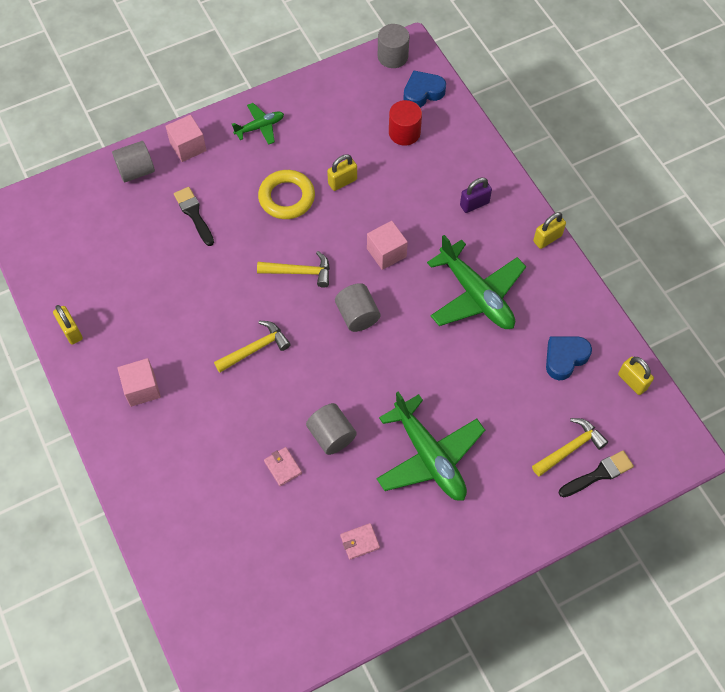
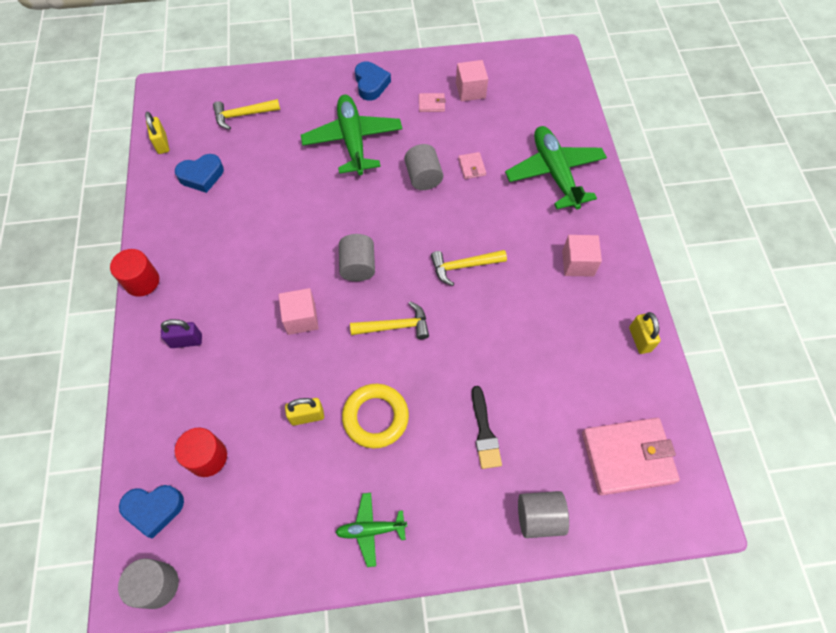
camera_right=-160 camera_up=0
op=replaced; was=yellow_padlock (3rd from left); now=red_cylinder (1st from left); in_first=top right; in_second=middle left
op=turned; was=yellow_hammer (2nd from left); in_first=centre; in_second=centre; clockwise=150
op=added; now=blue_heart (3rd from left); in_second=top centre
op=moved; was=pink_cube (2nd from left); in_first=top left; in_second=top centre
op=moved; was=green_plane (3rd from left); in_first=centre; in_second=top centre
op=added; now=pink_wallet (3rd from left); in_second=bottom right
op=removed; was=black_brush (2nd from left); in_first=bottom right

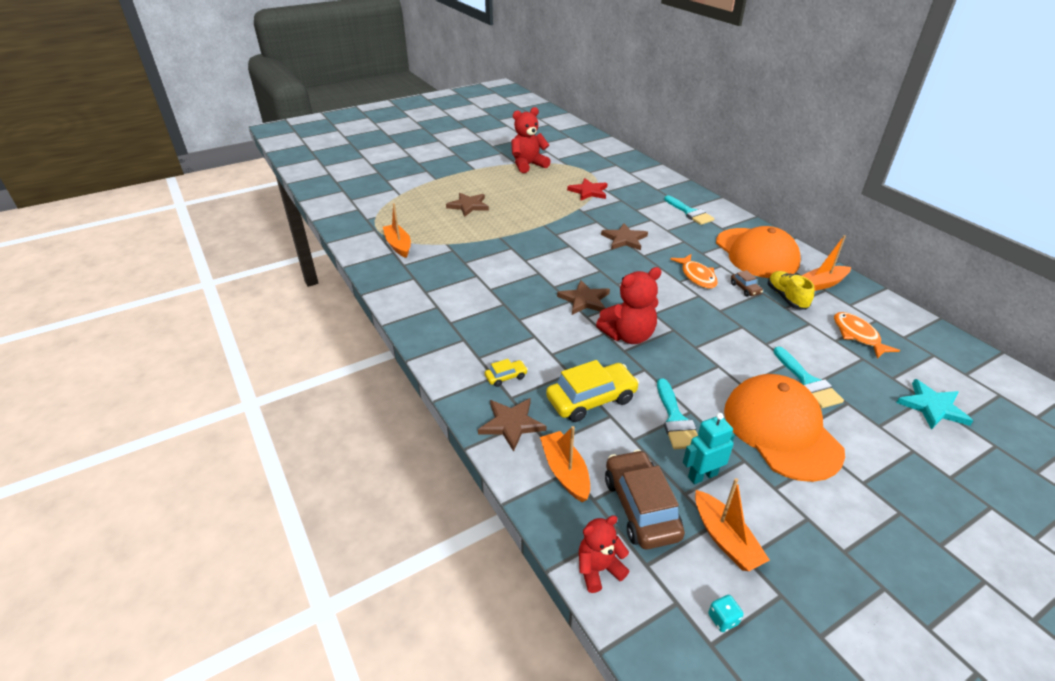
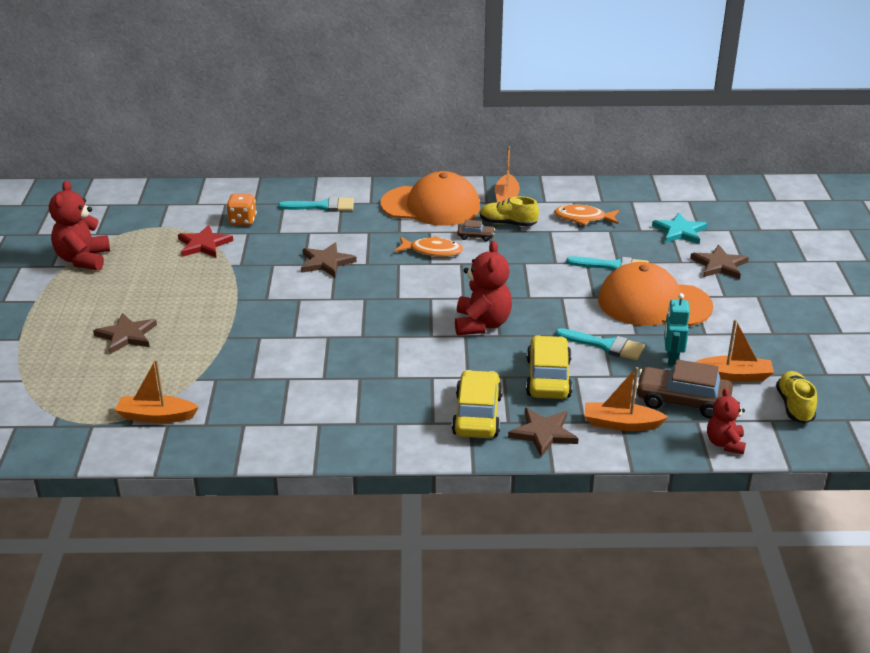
camera_right=-60 camera_up=-5
op=added; now=orange_dice; in_second=top left
op=resized; was=yellow_car (1st from left); in_first=centre; in_second=centre; ratio=2.07
op=moved; was=brown_star (3rd from left in the first image); now=brown_star (4th from left); in_first=centre; in_second=middle right
op=replaced; was=turquoise_dice; now=yellow_shoe (2nd from left); in_first=bottom right; in_second=middle right

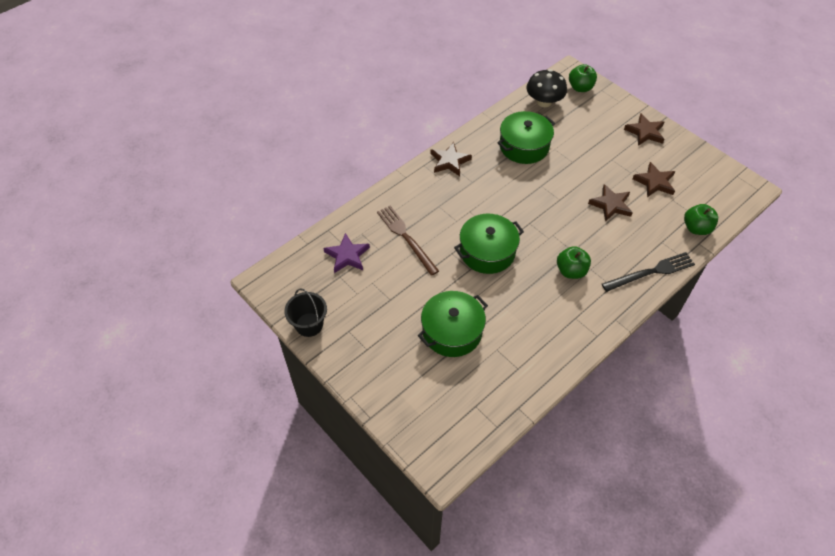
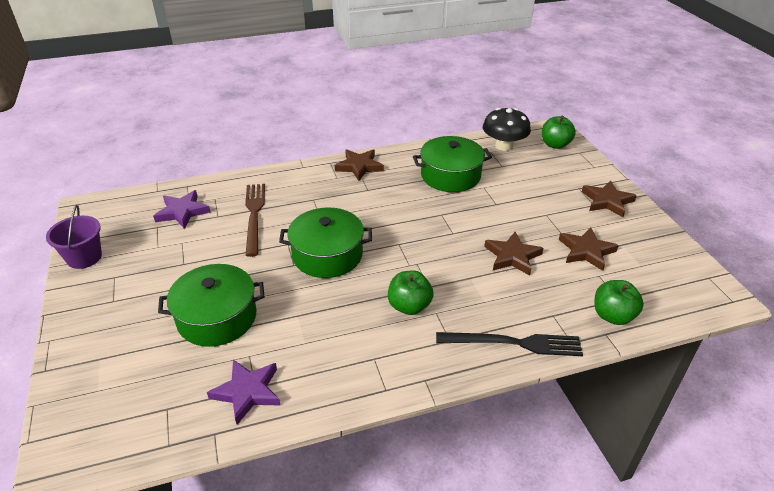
camera_right=25 camera_up=-15
op=recoloured; was=black_bucket; now=purple_bucket; in_first=centre; in_second=middle left
op=added; now=purple_star (2nd from left); in_second=bottom left

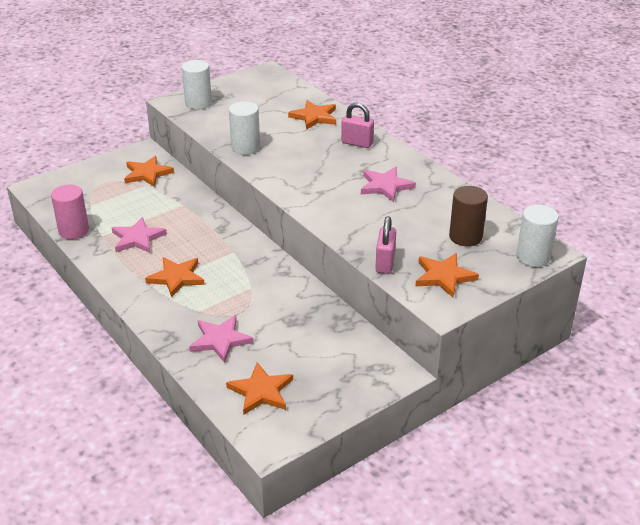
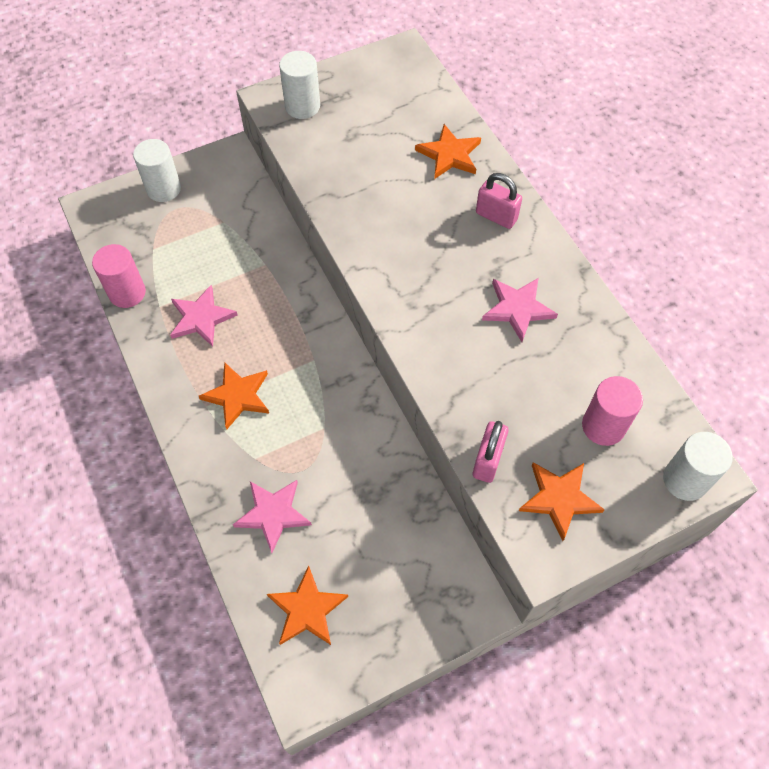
camera_right=10 camera_up=25
op=moved; was=white_cylinder (2nd from left in the first image); now=white_cylinder (1st from left); in_first=top centre; in_second=top left
op=recoloured; was=brown_cylinder; now=pink_cylinder (2nd from left); in_first=middle right; in_second=middle right
op=removed; was=orange_star (1st from left); in_first=top left

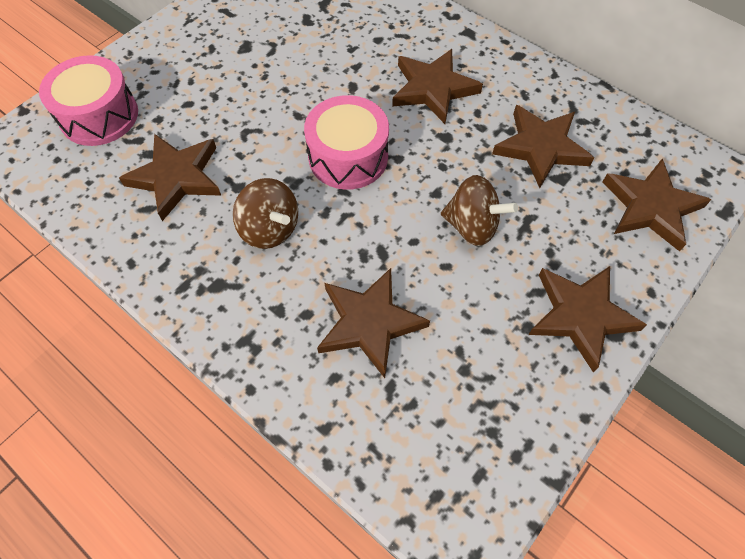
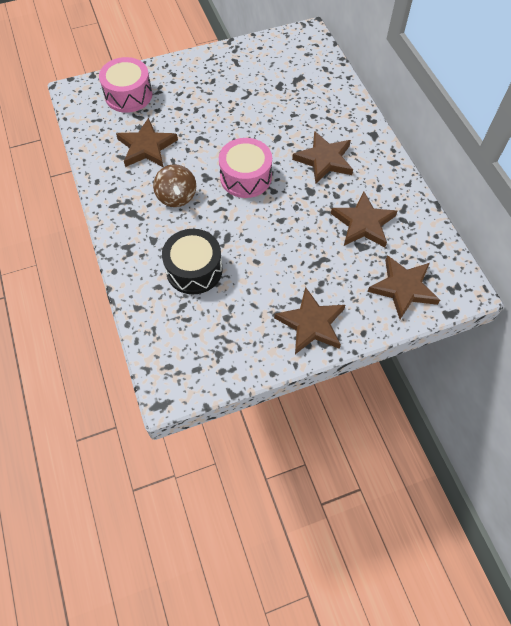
camera_right=30 camera_up=0
op=replaced; was=brown_star (2nd from left); now=black_drum; in_first=centre; in_second=centre
op=removed; was=brown_spinning_top (2nd from left); in_first=centre

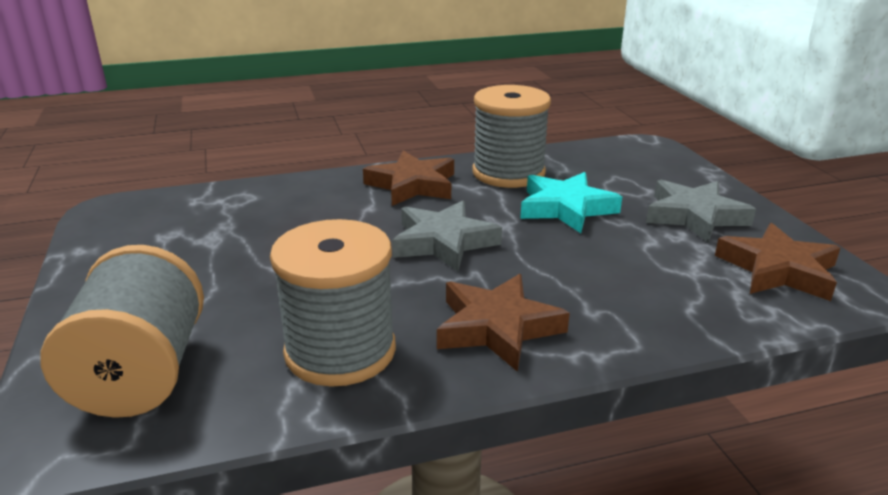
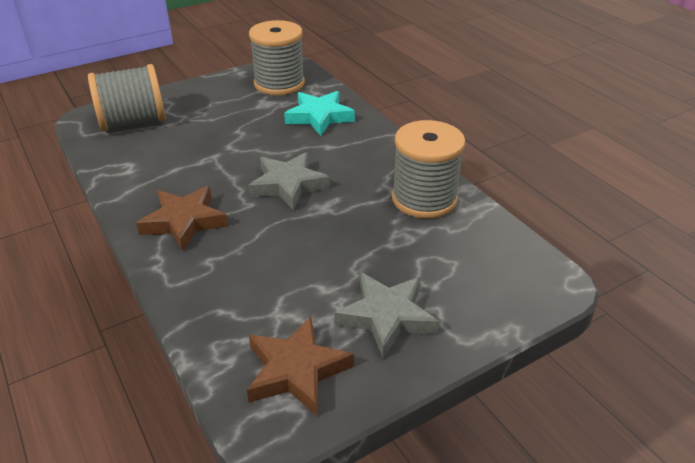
camera_right=75 camera_up=10
op=moved; was=grey_spool (2nd from left); in_first=centre; in_second=top centre
op=moved; was=turquoise_star; in_first=centre; in_second=top centre
op=removed; was=brown_star (1st from left); in_first=centre

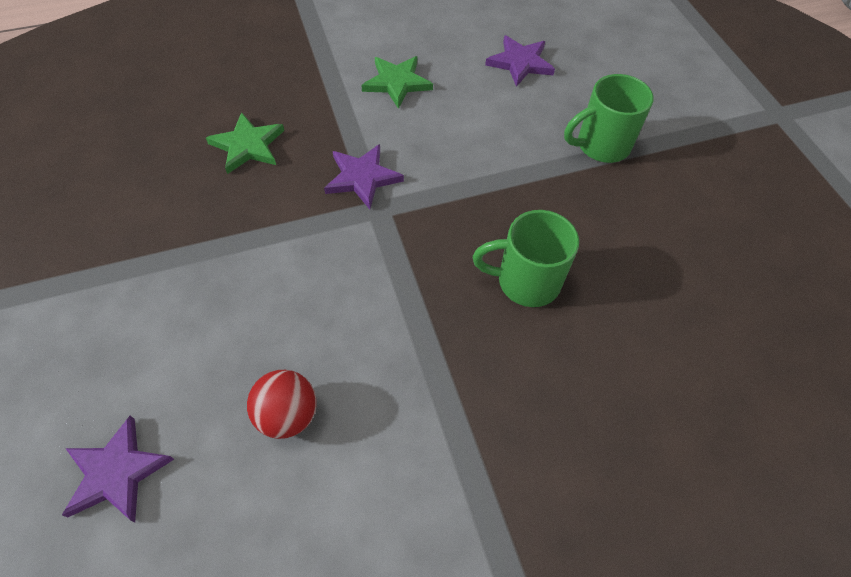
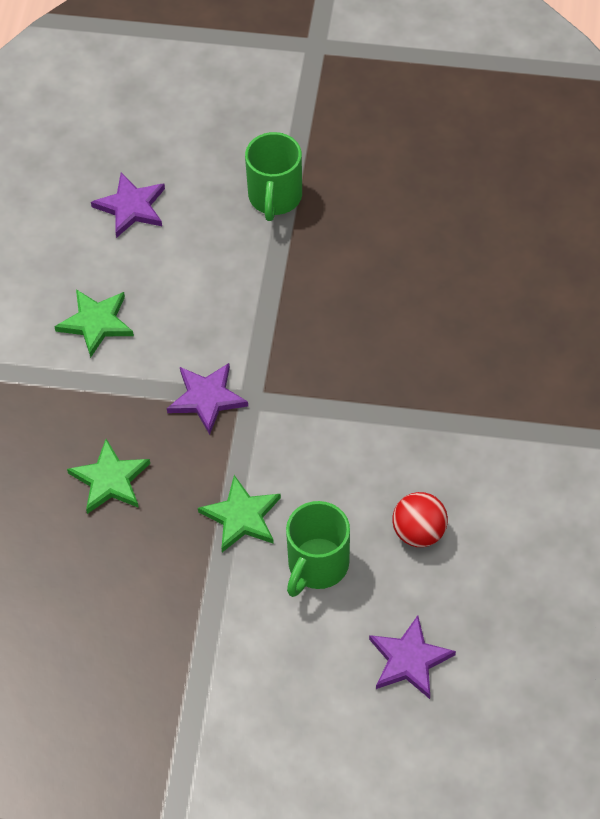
camera_right=-60 camera_up=0
op=added; now=green_star (3rd from left); in_second=centre
op=moved; was=green_mug (1st from left in the first image); now=green_mug (2nd from left); in_first=centre; in_second=bottom centre

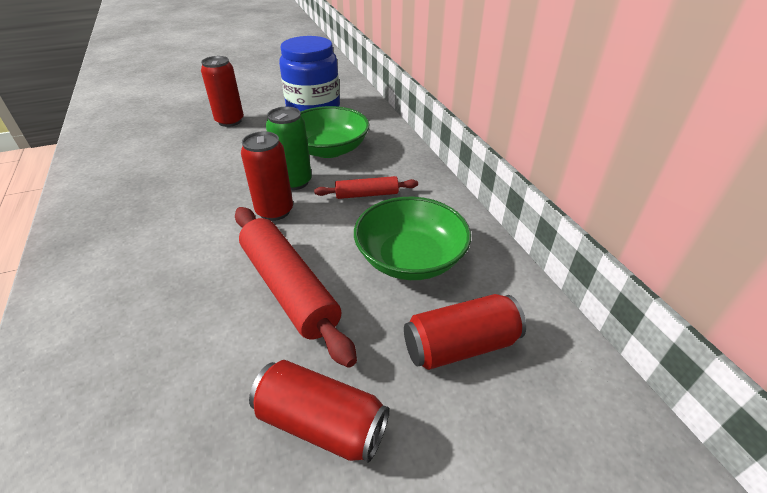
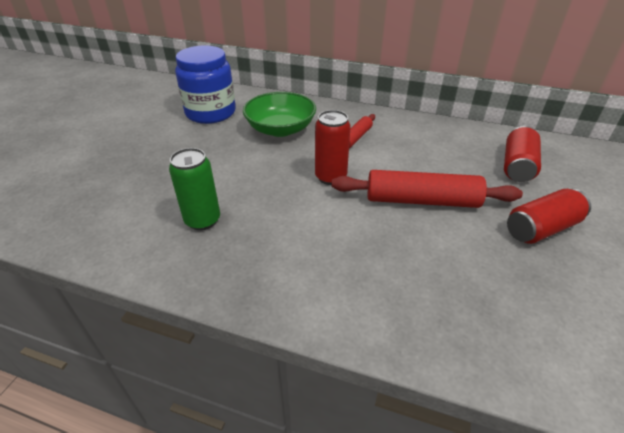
camera_right=-50 camera_up=0
op=moved; was=green_can; in_first=top centre; in_second=middle left
op=removed; was=red_can (1st from left); in_first=top left
op=removed; was=green_bowl (2nd from left); in_first=centre

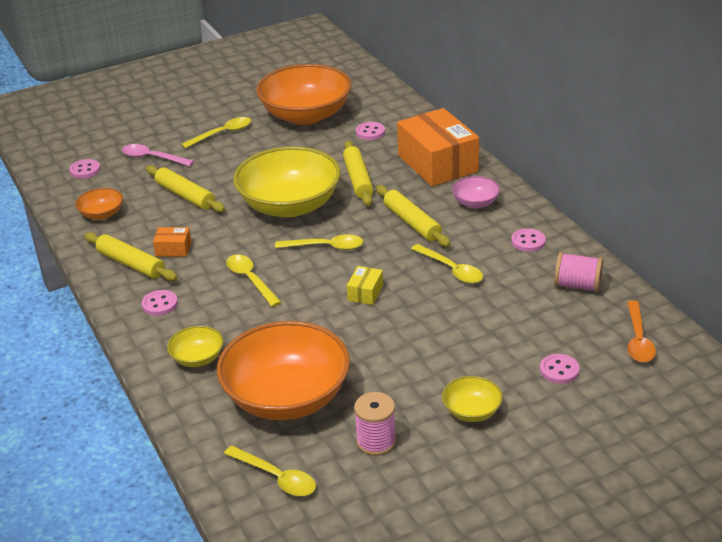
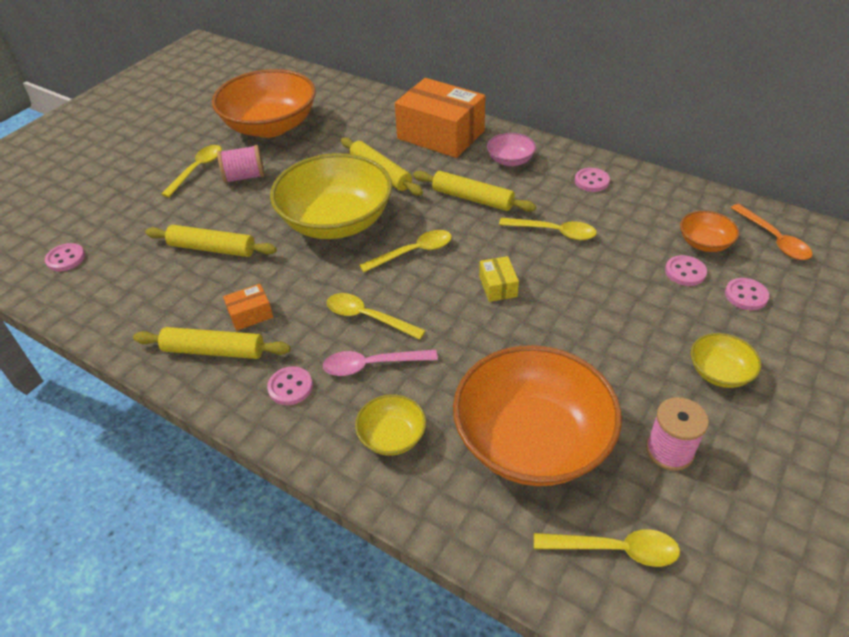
camera_right=-30 camera_up=10
op=moved; was=pink_spool (2nd from left in the first image); now=pink_spool (1st from left); in_first=middle right; in_second=top left
op=moved; was=pink_spoon; in_first=top left; in_second=centre
op=moved; was=pink_button (3rd from left in the first image); now=pink_button (4th from left); in_first=top centre; in_second=middle right
op=moved; was=orange_bowl (1st from left in the first image); now=orange_bowl (3rd from left); in_first=middle left; in_second=middle right

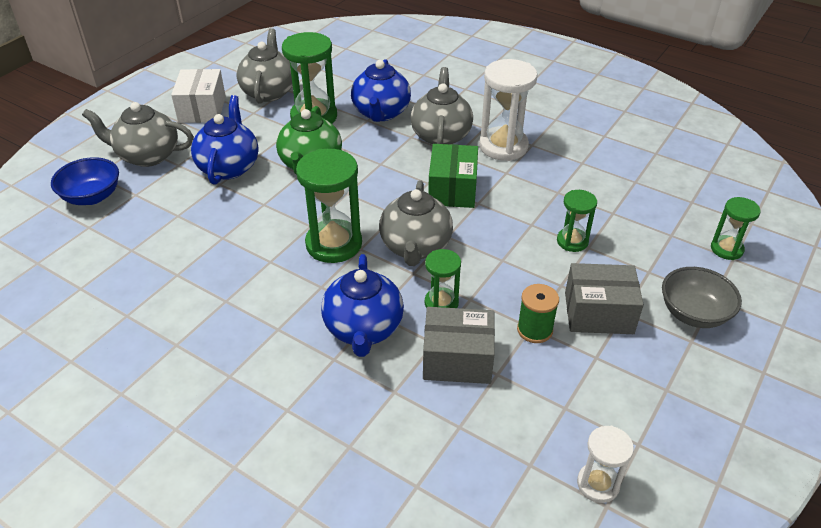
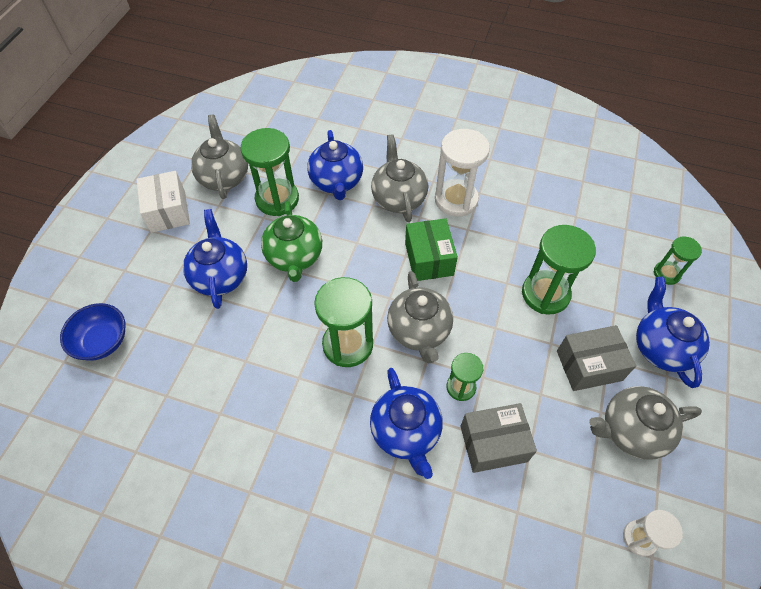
camera_right=-15 camera_up=15
op=resized; was=green_hourglass (4th from left); in_first=middle right; in_second=middle right; ratio=1.78
op=moved; was=grey_teapot (1st from left in the first image); now=grey_teapot (4th from left); in_first=top left; in_second=bottom right
op=replaced; was=grey_bowl; now=blue_teapot (4th from left); in_first=middle right; in_second=middle right
op=removed; was=green_spool; in_first=centre

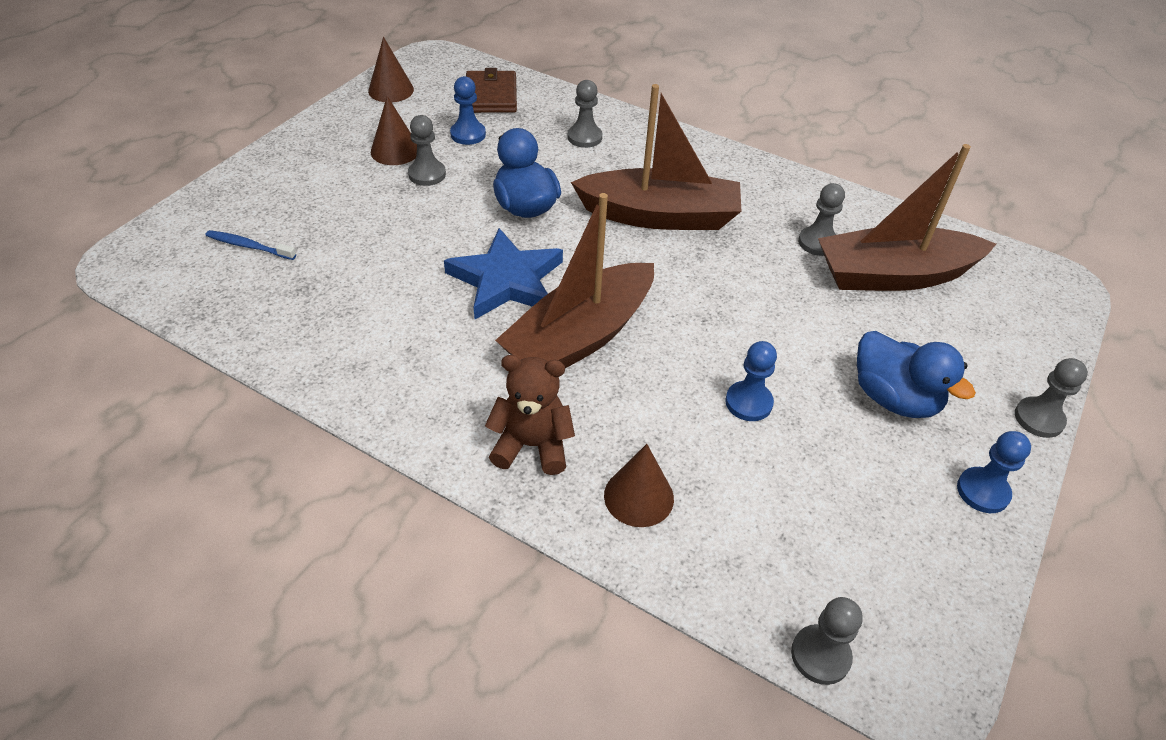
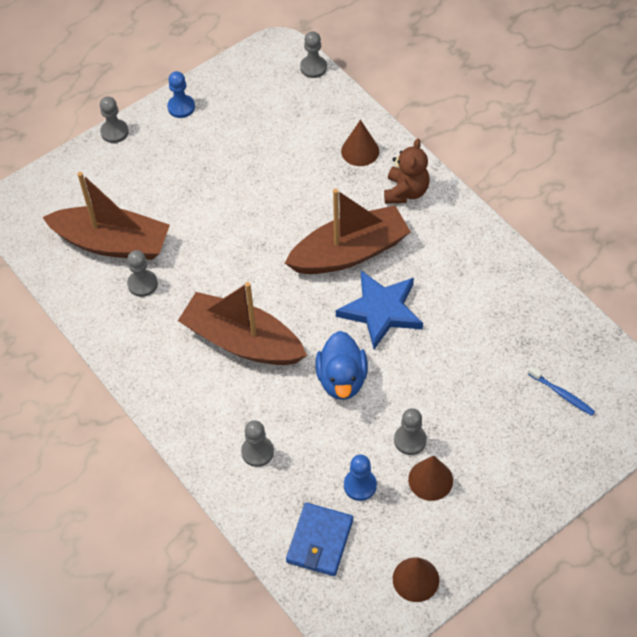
camera_right=-155 camera_up=10
op=recoloured; was=brown_wallet; now=blue_wallet; in_first=top centre; in_second=bottom centre
op=turned; was=brown_teddy_bear; in_first=centre; in_second=top centre; clockwise=-105
op=removed; was=blue_pawn (2nd from left); in_first=centre
op=removed; was=blue_duck (2nd from left); in_first=middle right

